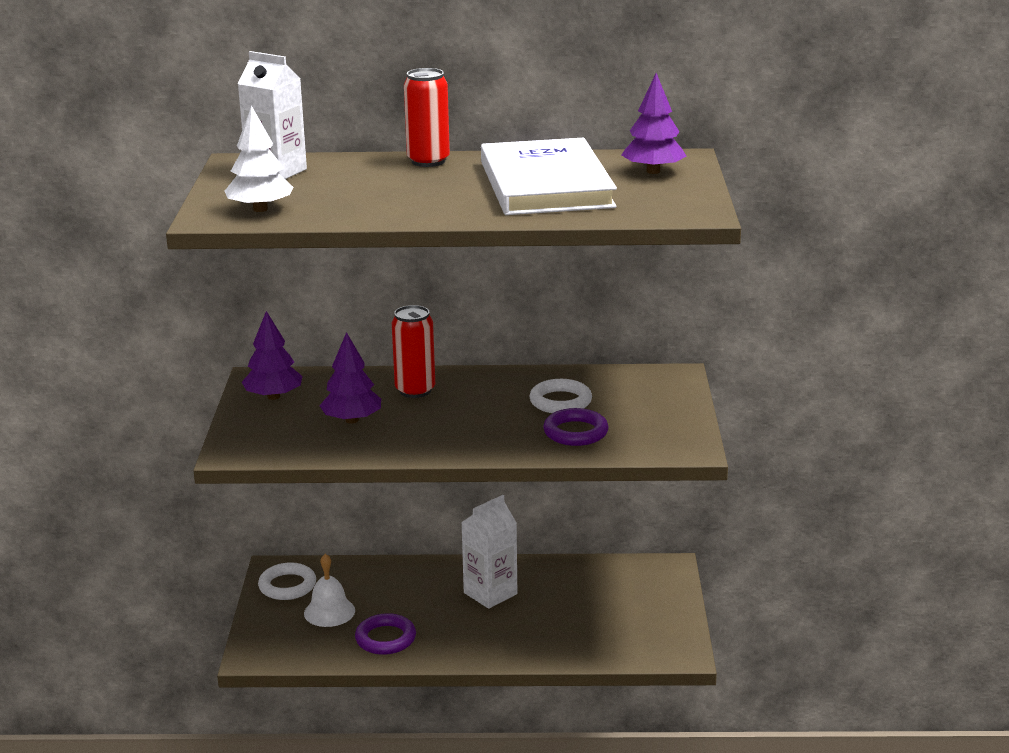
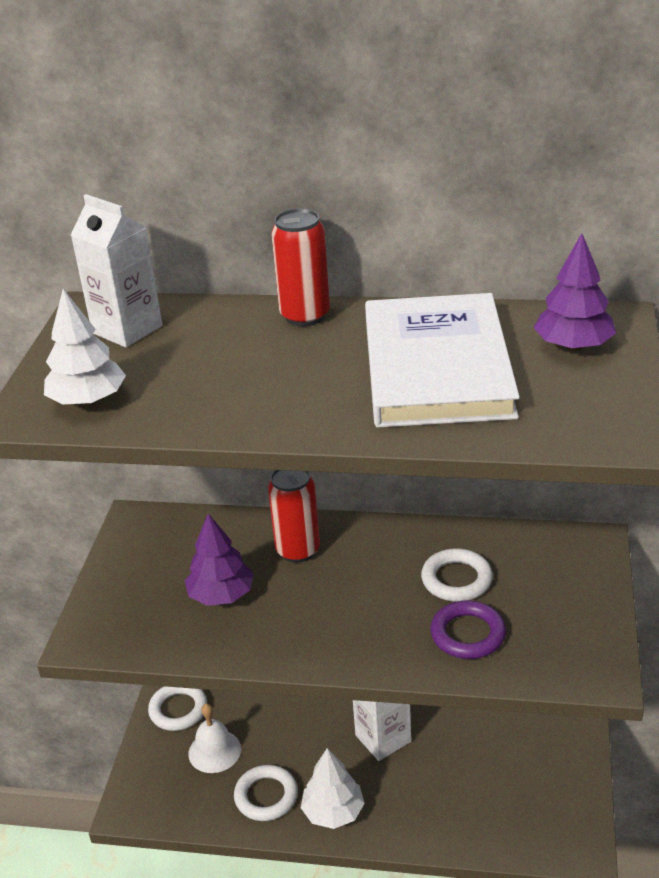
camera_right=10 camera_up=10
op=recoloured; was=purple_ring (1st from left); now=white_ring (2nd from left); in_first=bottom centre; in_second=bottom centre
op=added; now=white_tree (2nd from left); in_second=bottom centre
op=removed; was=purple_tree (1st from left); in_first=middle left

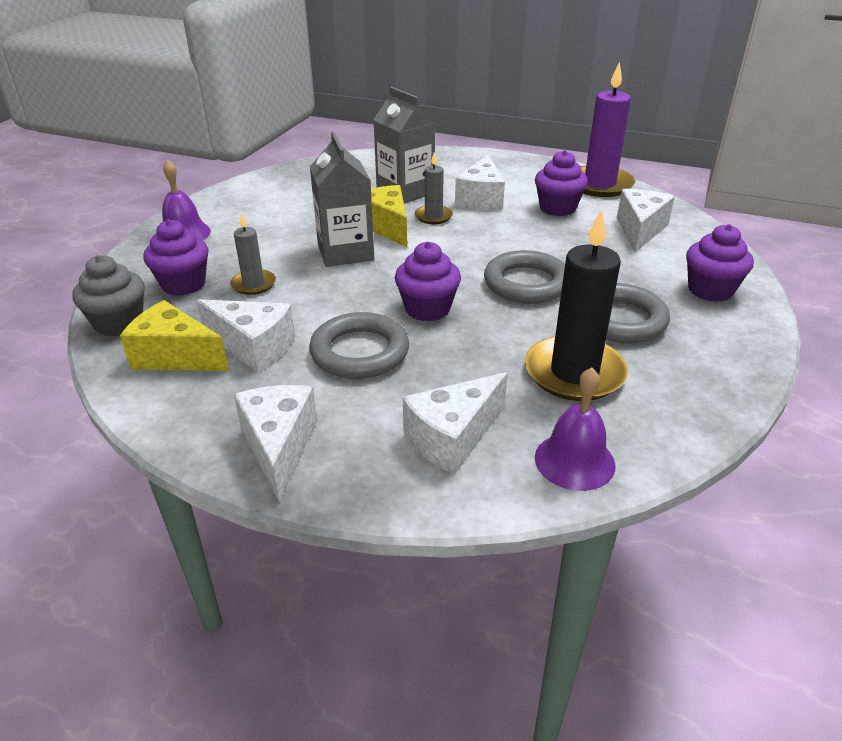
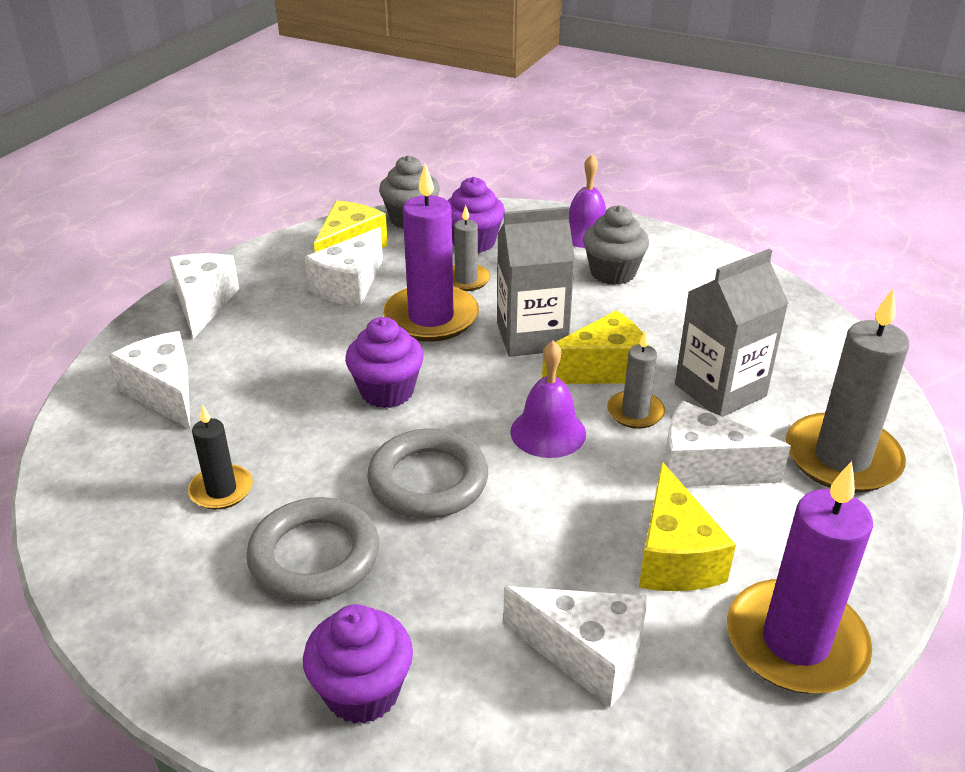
camera_right=95 camera_up=0
op=turned; was=white_cheese (2nd from left); in_first=middle left; in_second=middle left; clockwise=-90
op=resized; was=black_candle; in_first=middle right; in_second=middle left; ratio=0.53
op=added; now=purple_candle (1st from left); in_second=top centre
op=moved; was=purple_bell (2nd from left in the first image); now=purple_bell (1st from left); in_first=middle right; in_second=centre
op=added; now=grey_cupcake (2nd from left); in_second=top centre
op=replaced; was=purple_cupcake (3rd from left); now=yellow_cheese (3rd from left); in_first=top centre; in_second=bottom right
op=added; now=grey_candle (3rd from left); in_second=middle right
op=removed; was=grey_ring (1st from left); in_first=centre

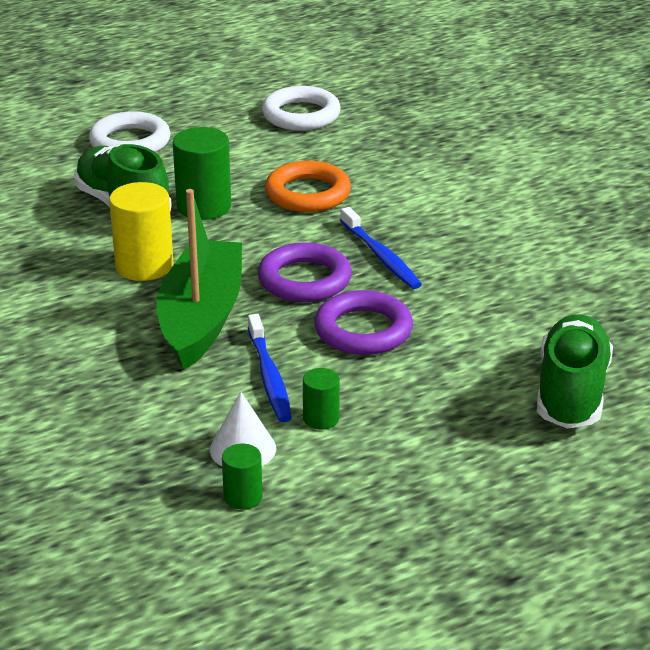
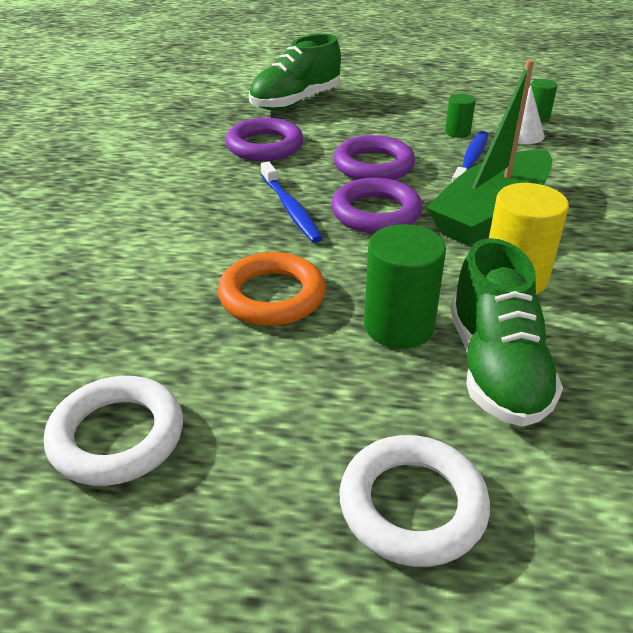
camera_right=-145 camera_up=5
op=added; now=purple_ring (1st from left); in_second=top centre
op=turned; was=blue_toothbrush (2nd from left in the first image); in_first=centre; in_second=top centre; clockwise=150

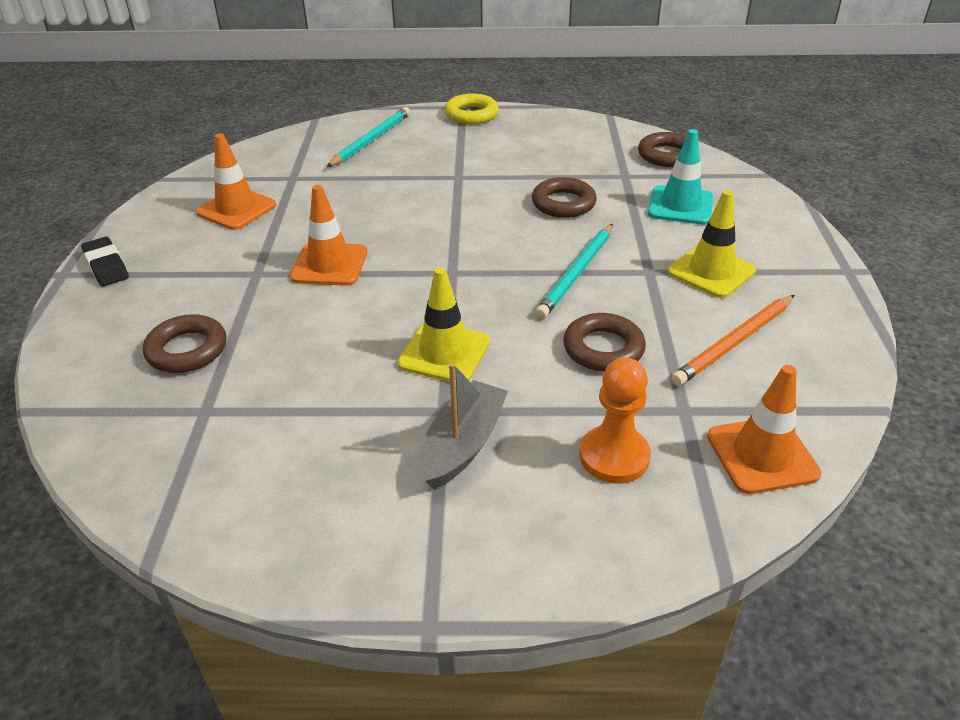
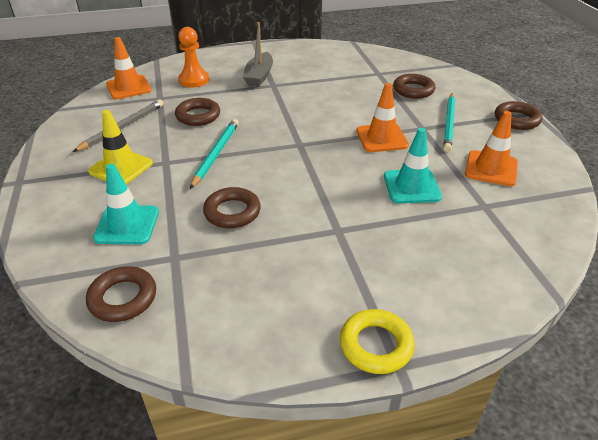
camera_right=165 camera_up=0
op=recoloured; was=orange_pencil; now=grey_pencil; in_first=middle right; in_second=top left
op=added; now=turquoise_traffic_cone (2nd from left); in_second=middle right
op=moved; was=turquoise_pencil (1st from left in the first image); now=turquoise_pencil (2nd from left); in_first=top centre; in_second=top right
op=replaced; was=black_eraser; now=brown_ring (5th from left); in_first=middle left; in_second=top right
op=removed; was=yellow_traffic_cone (1st from left); in_first=centre

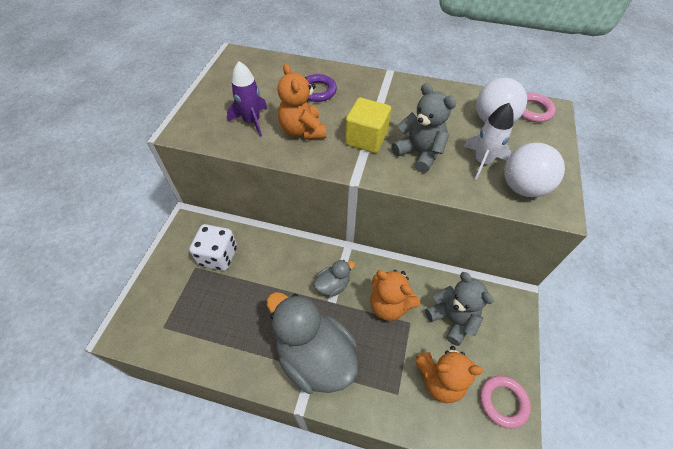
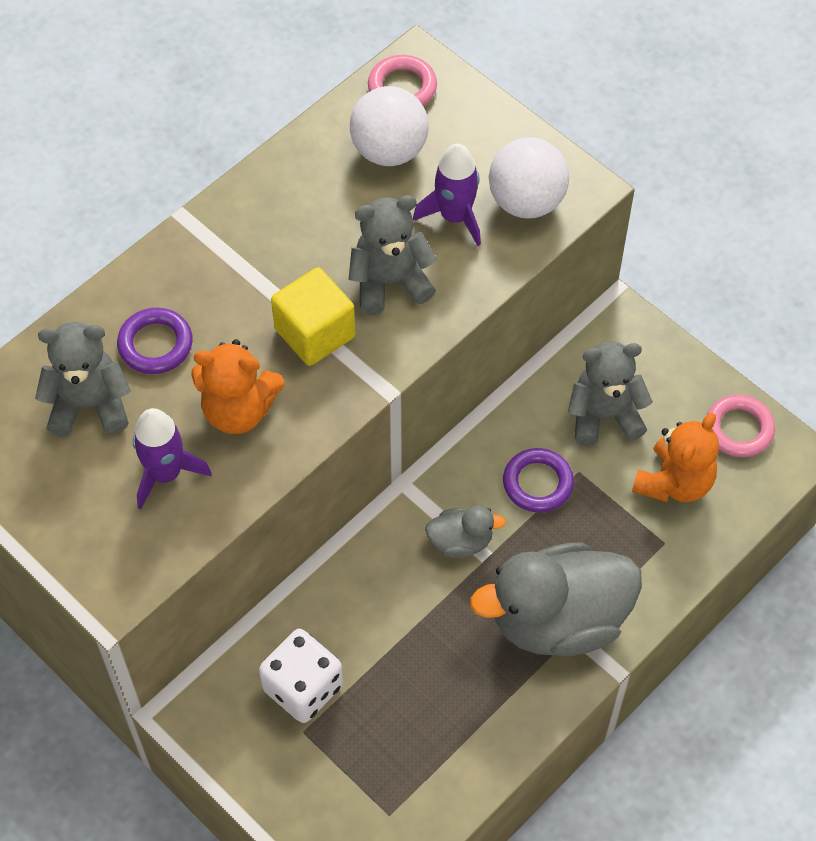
camera_right=-60 camera_up=5
op=added; now=grey_teddy_bear (1st from left); in_second=middle left
op=recoloured; was=white_rocket; now=purple_rocket (2nd from left); in_first=top right; in_second=top centre
op=turned; was=grey_duck (2nd from left in the first image); in_first=centre; in_second=centre; clockwise=90
op=replaced; was=orange_teddy_bear (2nd from left); now=purple_ring (2nd from left); in_first=centre; in_second=centre

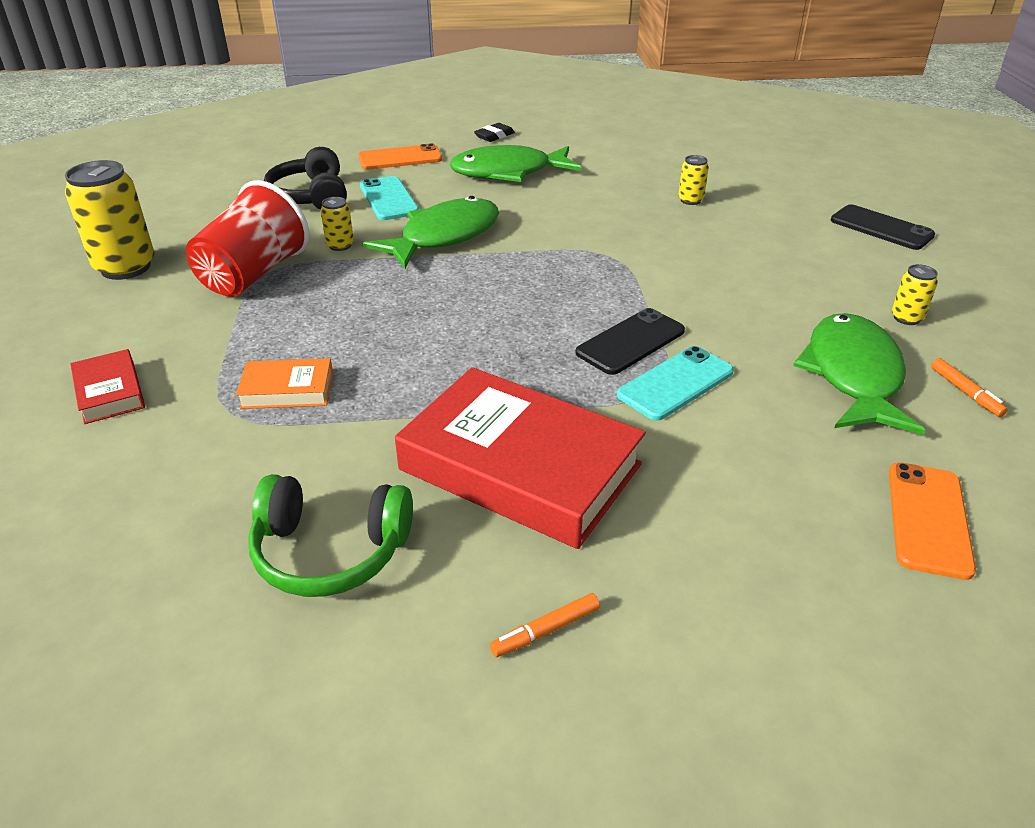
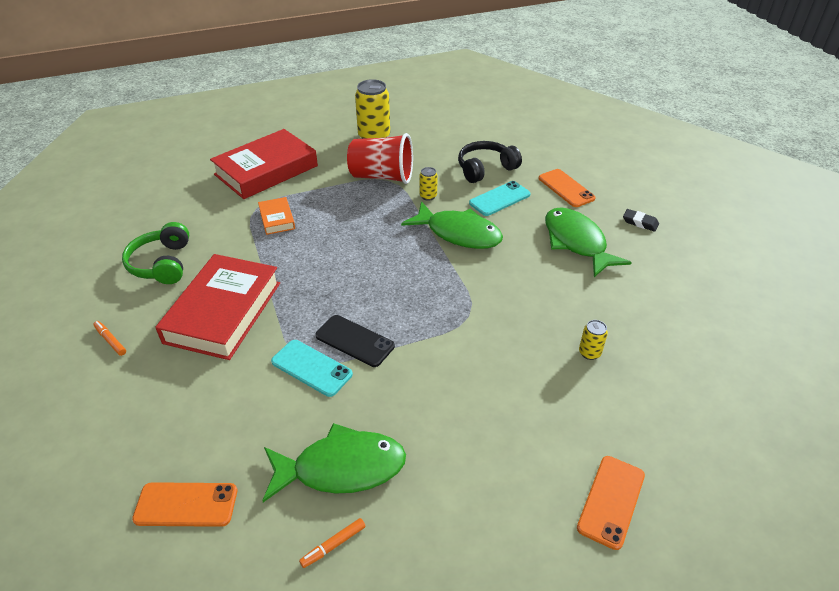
camera_right=75 camera_up=5
op=resized; was=red_book (1st from left in the first image); in_first=middle left; in_second=top left; ratio=2.17
op=recoloured; was=black_phone (2nd from left); now=orange_phone (3rd from left); in_first=top right; in_second=bottom right
op=removed; was=yellow_can (4th from left); in_first=middle right

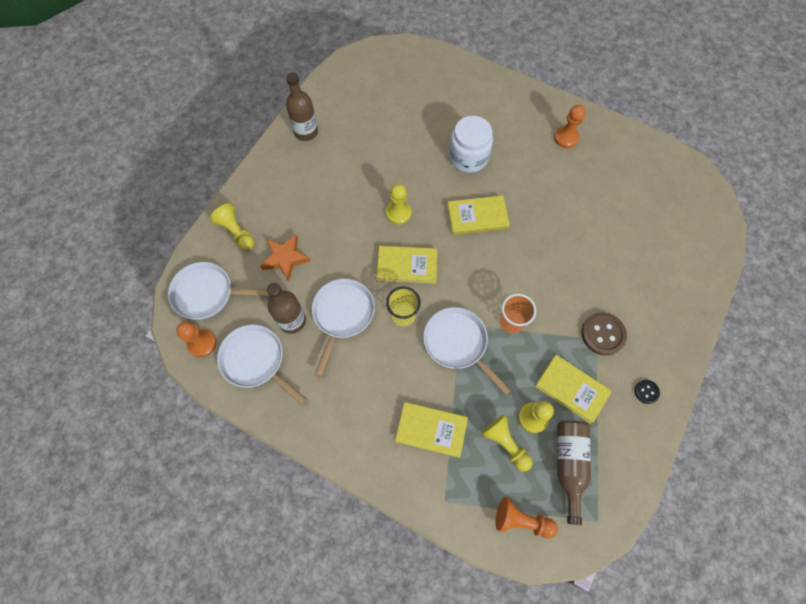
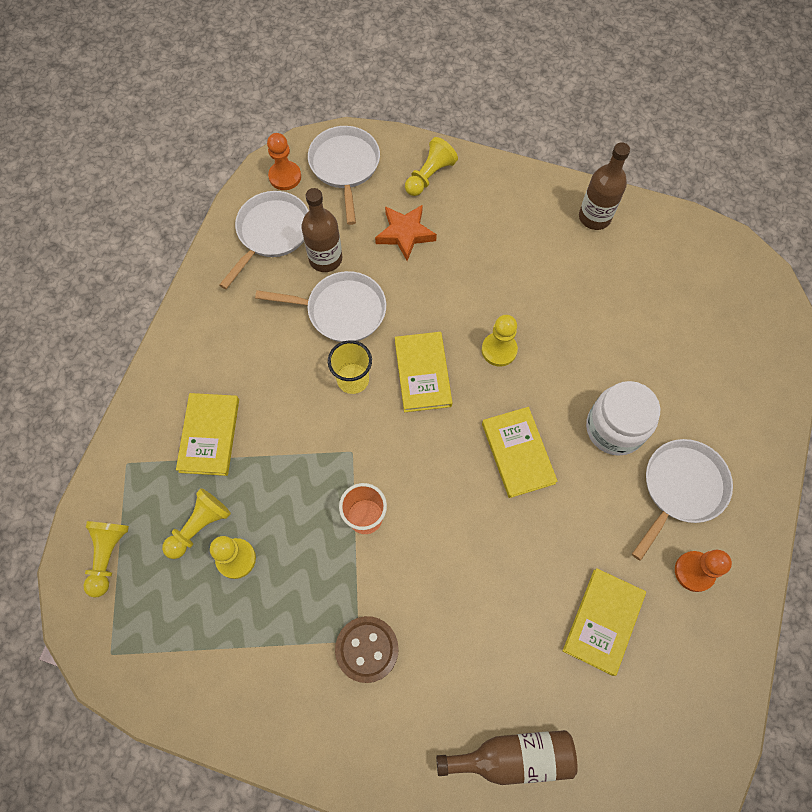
camera_right=80 camera_up=0
op=recoloured; was=orange_pawn (2nd from left); now=yellow_pawn (1st from left); in_first=bottom centre; in_second=bottom left
op=moved; was=brown_bottle (3rd from left in the first image); now=brown_bottle (2nd from left); in_first=bottom right; in_second=bottom centre
op=moved; was=yellow_book (4th from left); in_first=middle right; in_second=bottom right
op=moved; was=white_pan (4th from left); in_first=centre; in_second=middle right
op=removed; was=black_button; in_first=middle right

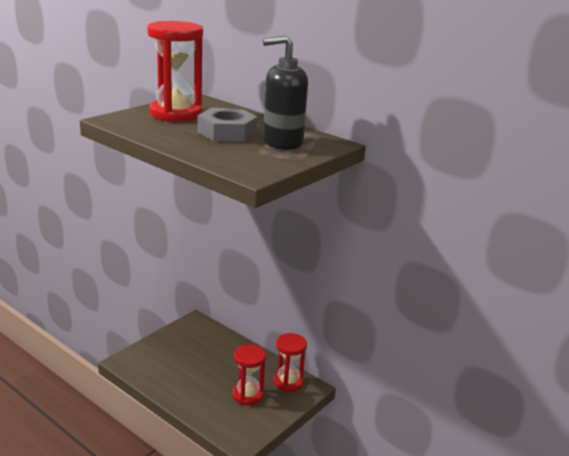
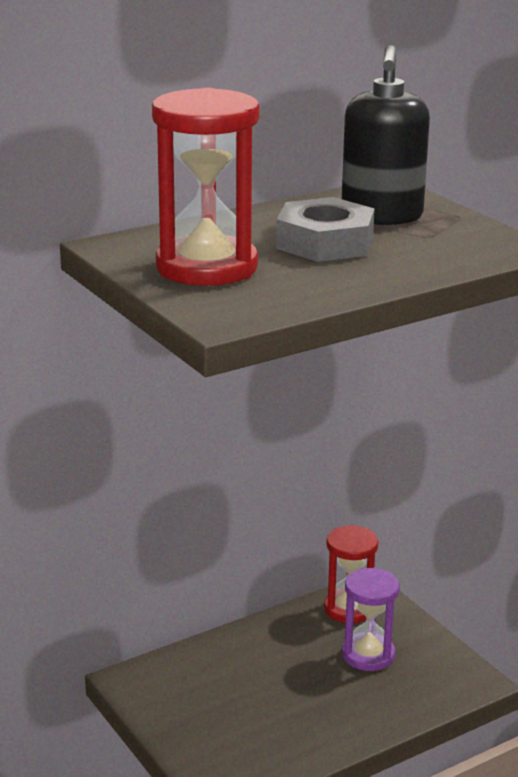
camera_right=-70 camera_up=0
op=recoloured; was=red_hourglass (2nd from left); now=purple_hourglass; in_first=bottom centre; in_second=bottom right

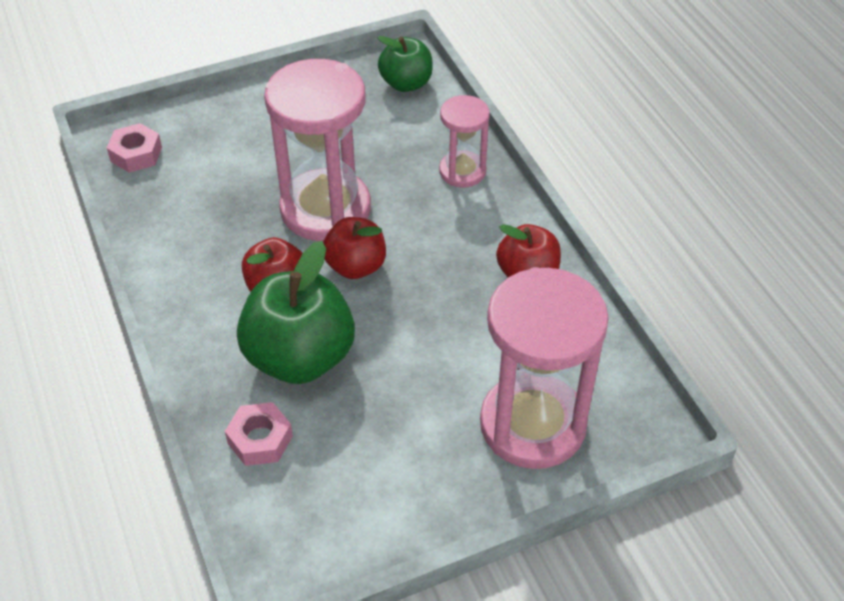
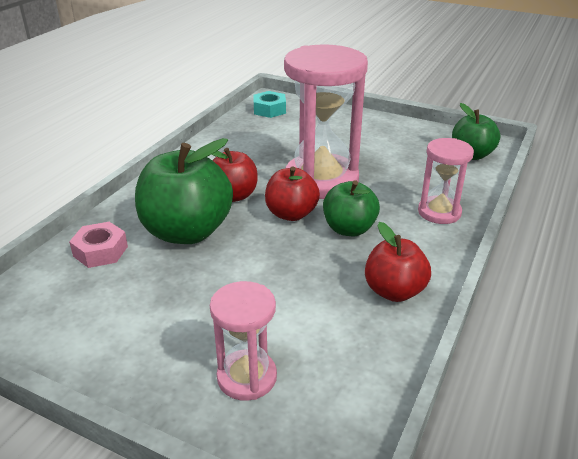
camera_right=50 camera_up=-15
op=resized; was=pink_hourglass (3rd from left in the first image); in_first=centre; in_second=bottom centre; ratio=0.53
op=recoloured; was=pink_nut (1st from left); now=turquoise_nut; in_first=top left; in_second=top centre
op=added; now=green_apple (2nd from left); in_second=centre

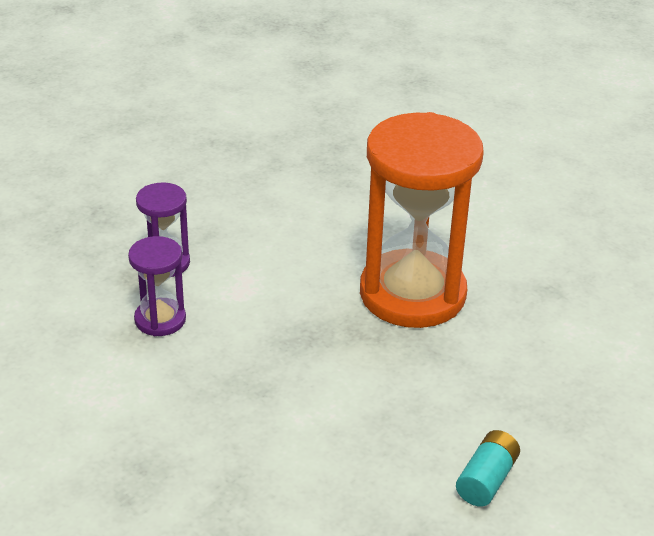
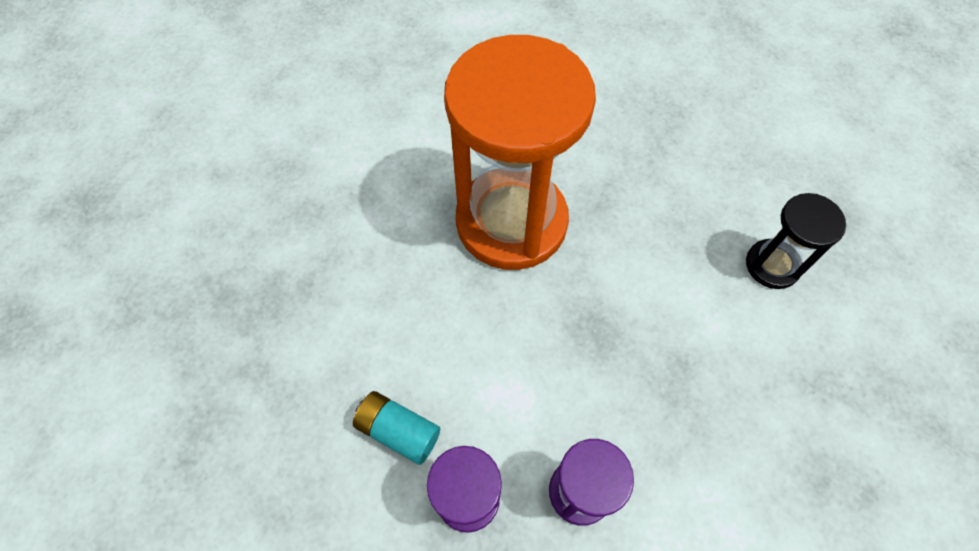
camera_right=-90 camera_up=25
op=moved; was=turquoise_battery; in_first=bottom right; in_second=bottom centre
op=added; now=black_hourglass; in_second=middle right

